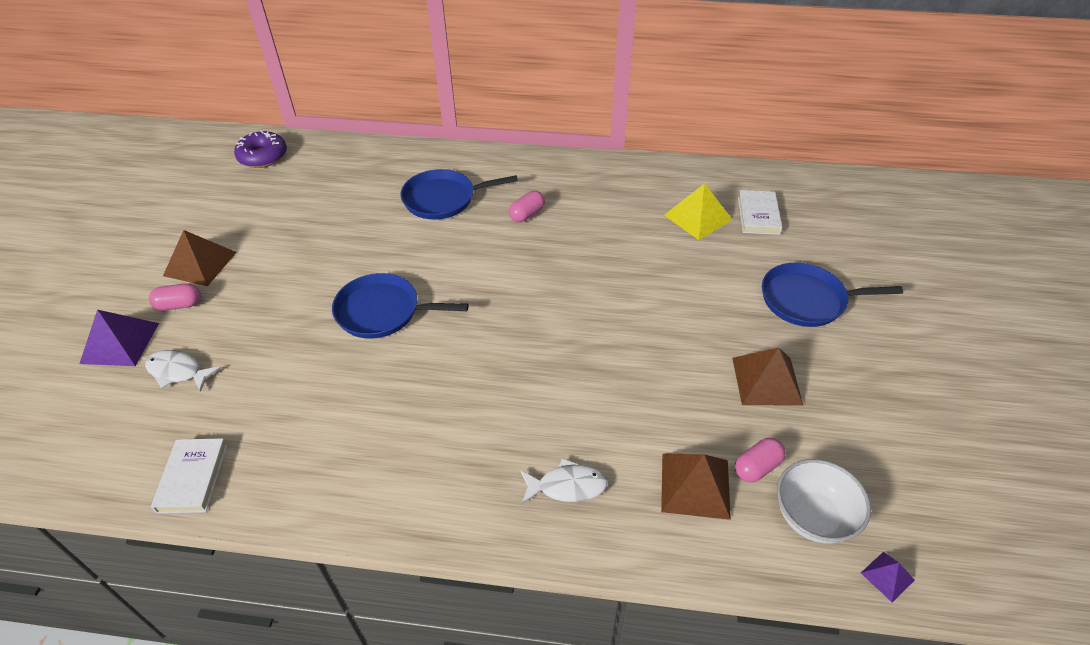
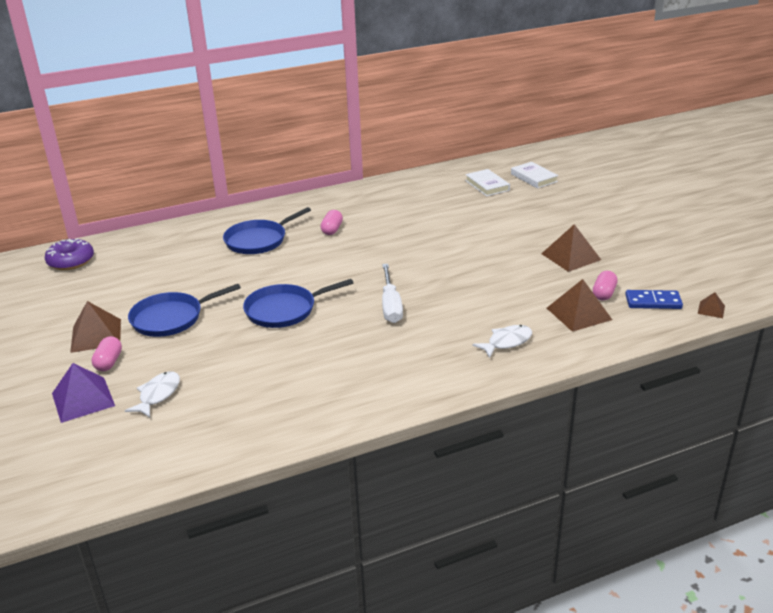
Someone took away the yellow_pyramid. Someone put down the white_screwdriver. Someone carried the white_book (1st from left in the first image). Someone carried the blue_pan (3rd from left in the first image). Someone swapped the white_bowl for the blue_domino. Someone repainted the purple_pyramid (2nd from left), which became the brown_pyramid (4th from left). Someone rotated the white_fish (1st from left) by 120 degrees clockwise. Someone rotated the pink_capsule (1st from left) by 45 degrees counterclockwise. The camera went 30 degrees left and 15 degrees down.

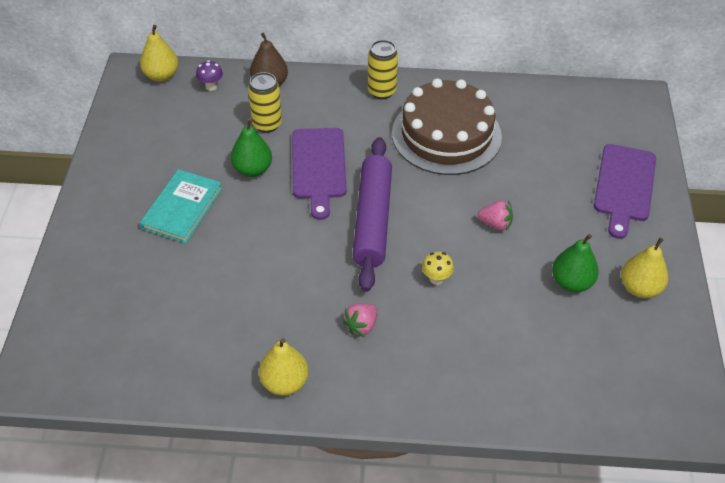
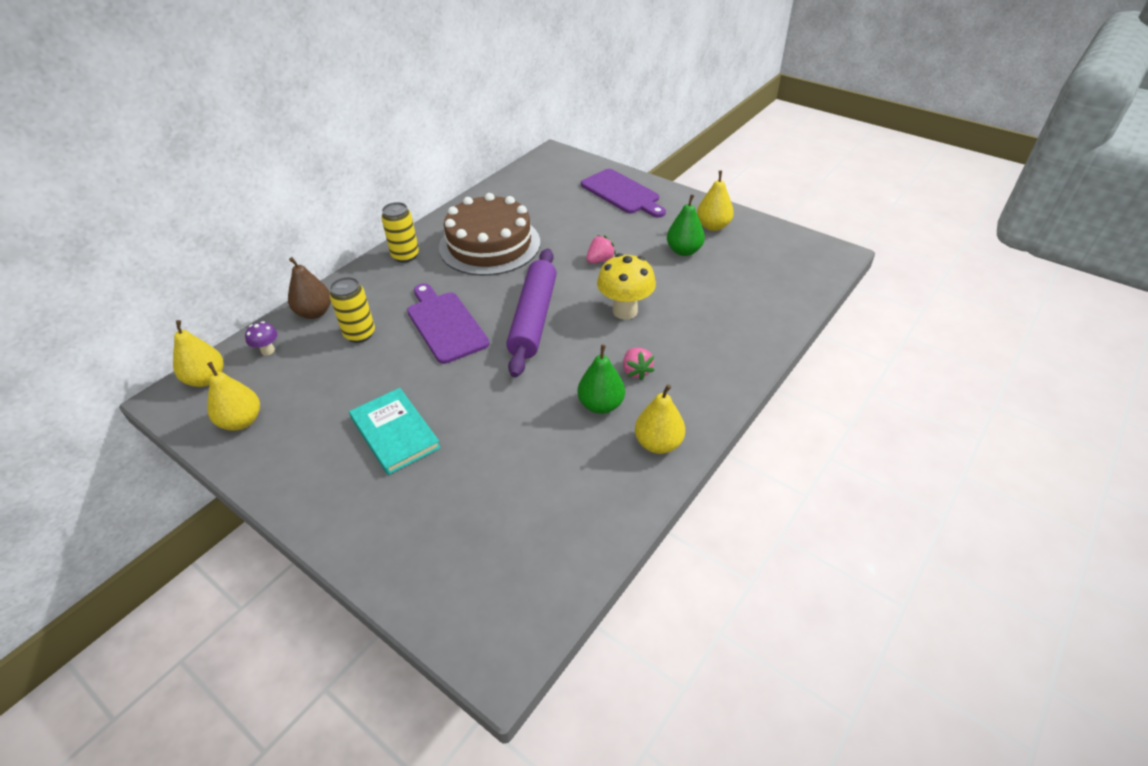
Someone put down the yellow_pear (2nd from left). Someone carried the green_pear (1st from left). Someone rotated the purple_cutting_board (1st from left) by 150 degrees counterclockwise. Someone rotated the purple_rolling_pin by 60 degrees clockwise. Someone scaled the yellow_mushroom by 1.98. The camera went 55 degrees left and 5 degrees down.

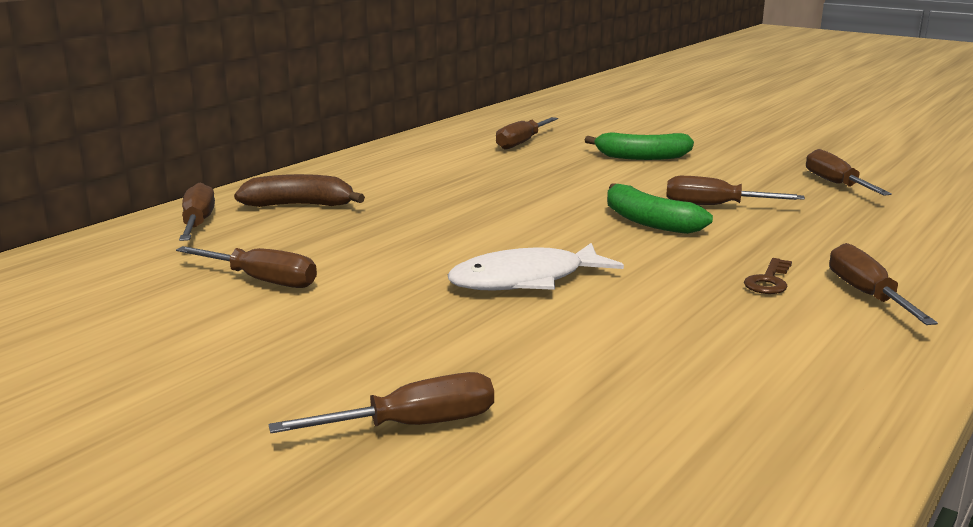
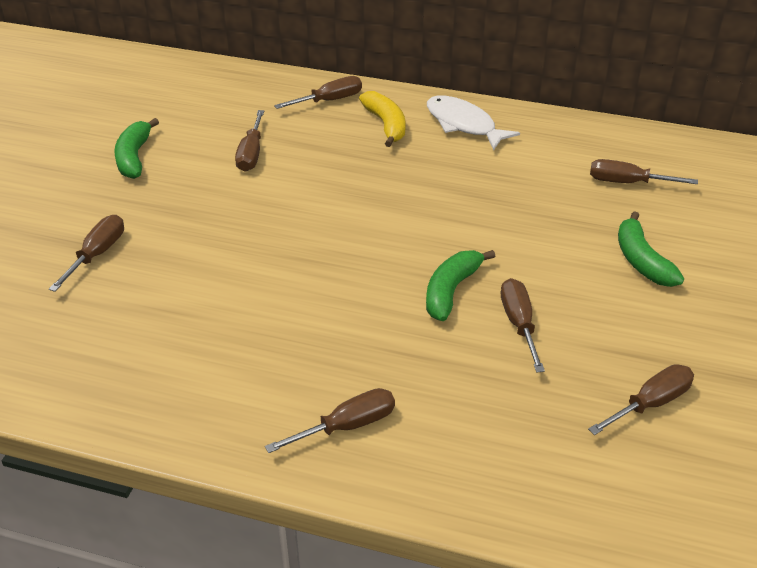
Someone took away the brown_key. Someone put down the green_banana (1st from left). Someone carried the white_fish. Someone repainted the brown_banana, which became the yellow_banana. Someone rotated the brown_screwdriver (3rd from left in the first image) by 120 degrees counterclockwise. The camera went 70 degrees right and 20 degrees up.

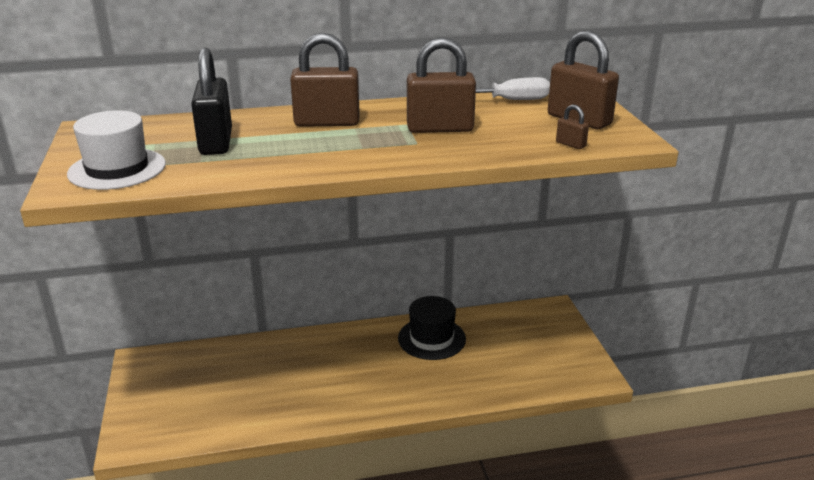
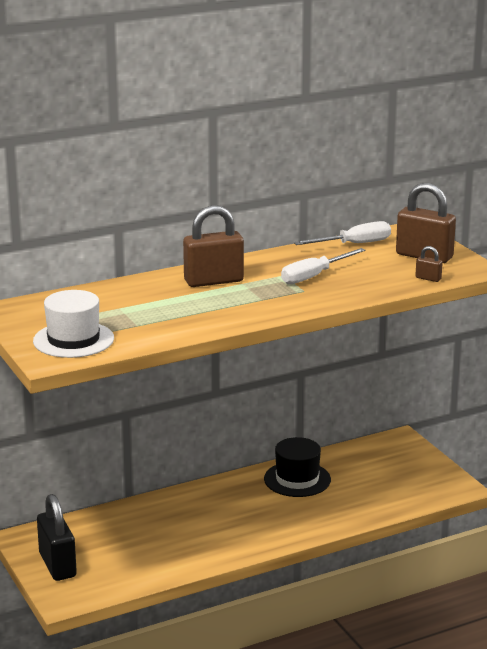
Someone carried the black_padlock. Someone swapped the brown_padlock (2nd from left) for the white_screwdriver (1st from left). The camera went 15 degrees left and 5 degrees down.

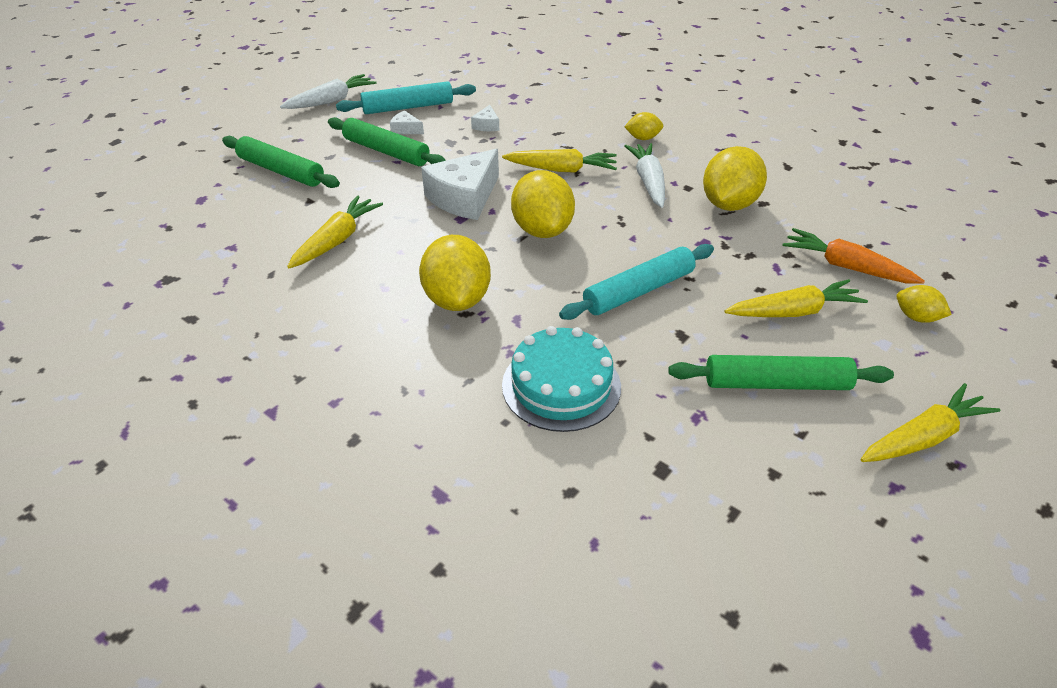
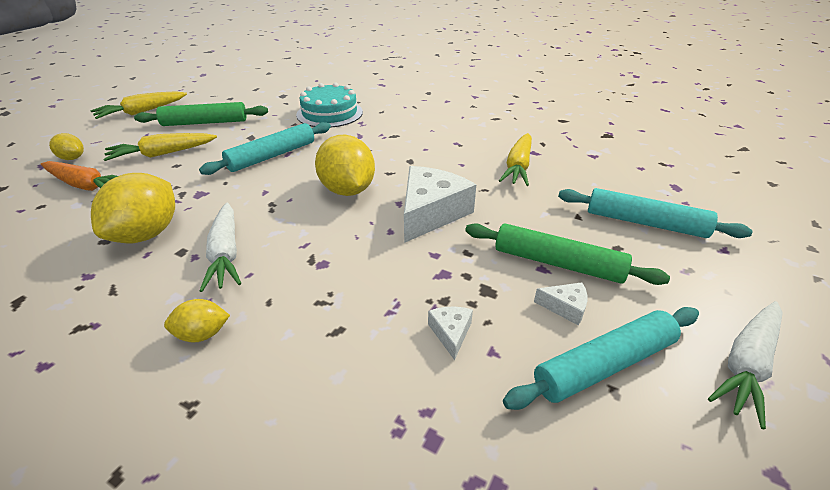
Someone took away the yellow_lemon (1st from left). Someone took away the yellow_carrot (2nd from left). Someone repainted the green_rolling_pin (1st from left), which became the turquoise_rolling_pin (3rd from left). The camera went 170 degrees right and 5 degrees down.

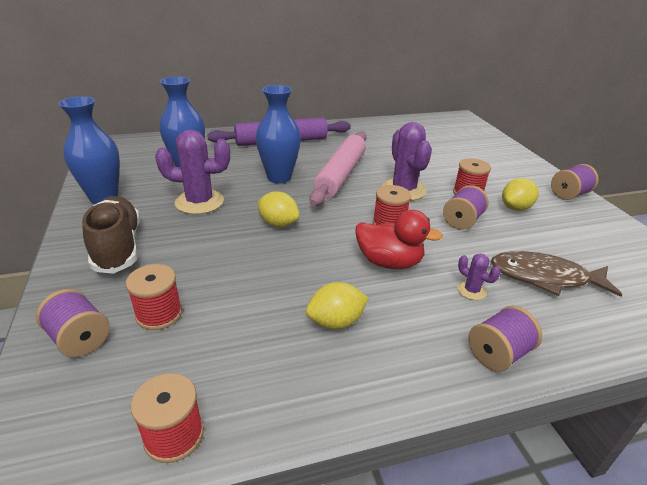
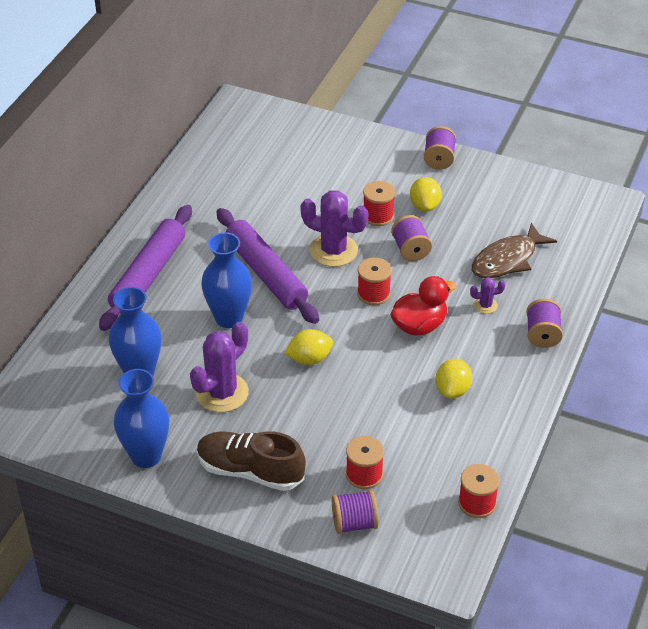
Someone repainted the pink_rolling_pin, which became the purple_rolling_pin (2nd from left). The camera went 50 degrees left and 10 degrees up.

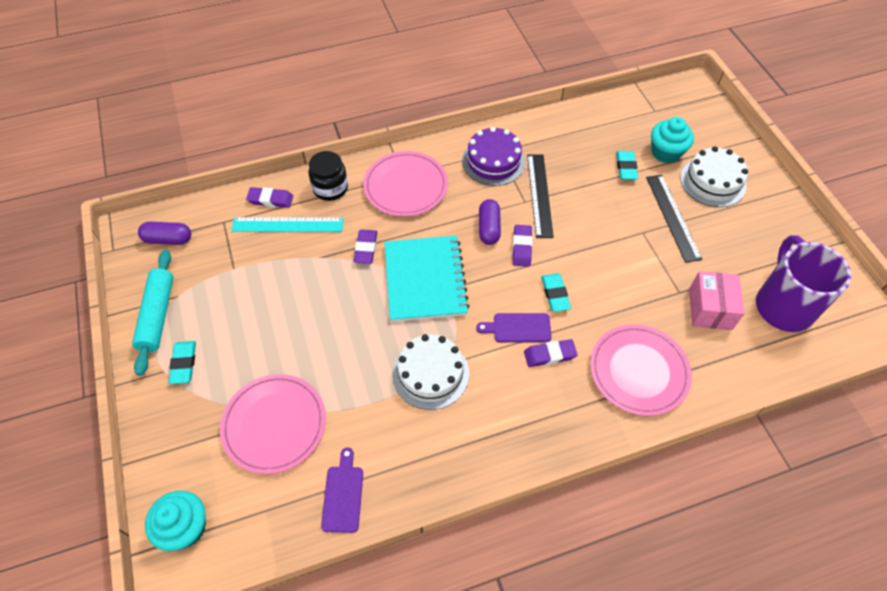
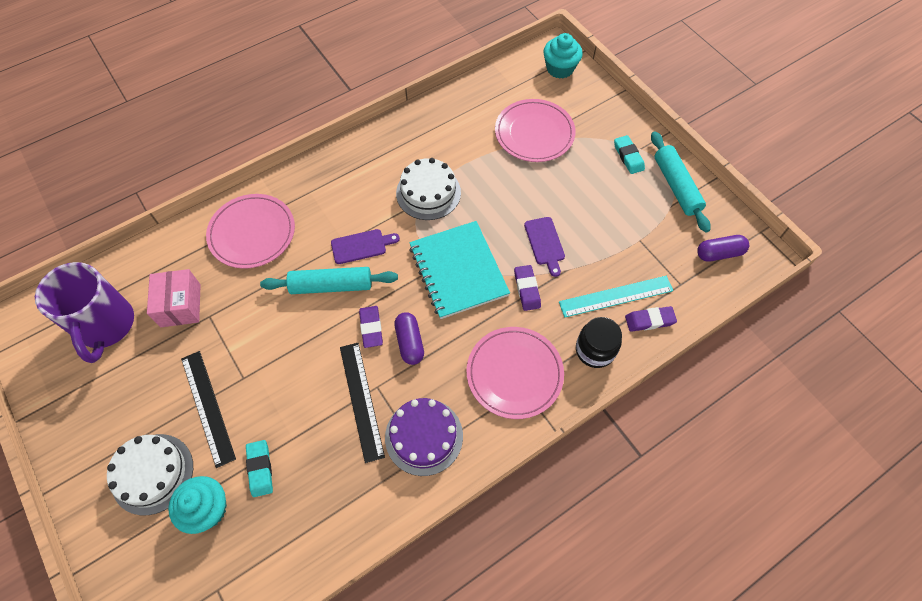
Someone took away the purple_eraser (4th from left). Someone carried the purple_cutting_board (1st from left in the first image). Someone swapped the turquoise_eraser (2nd from left) for the turquoise_rolling_pin (1st from left). The camera went 165 degrees right and 5 degrees up.

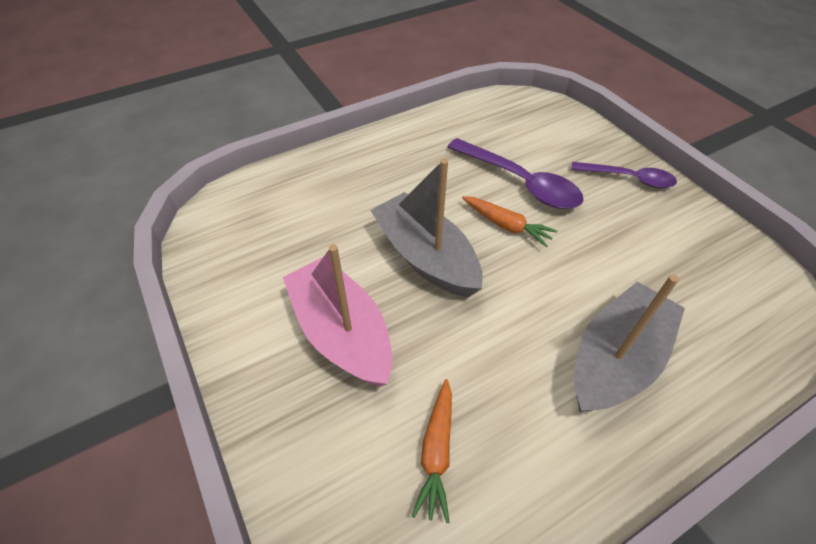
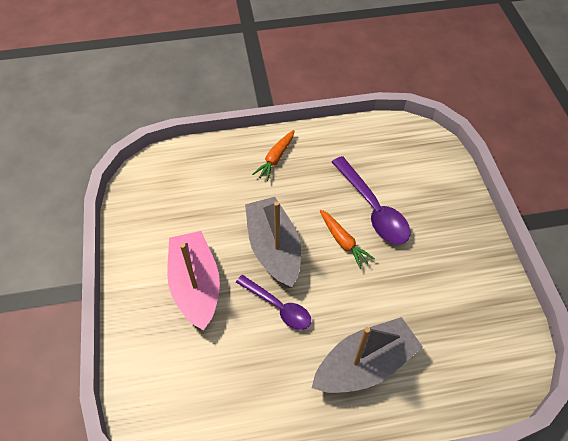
Someone carried the orange_carrot (1st from left). Someone carried the purple_spoon (2nd from left in the first image). The camera went 20 degrees right and 5 degrees up.

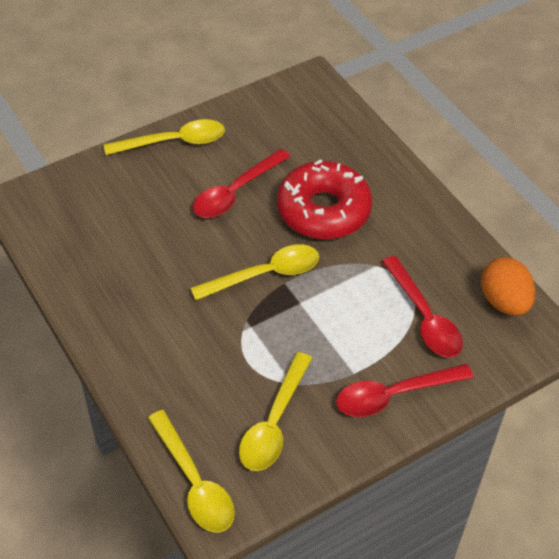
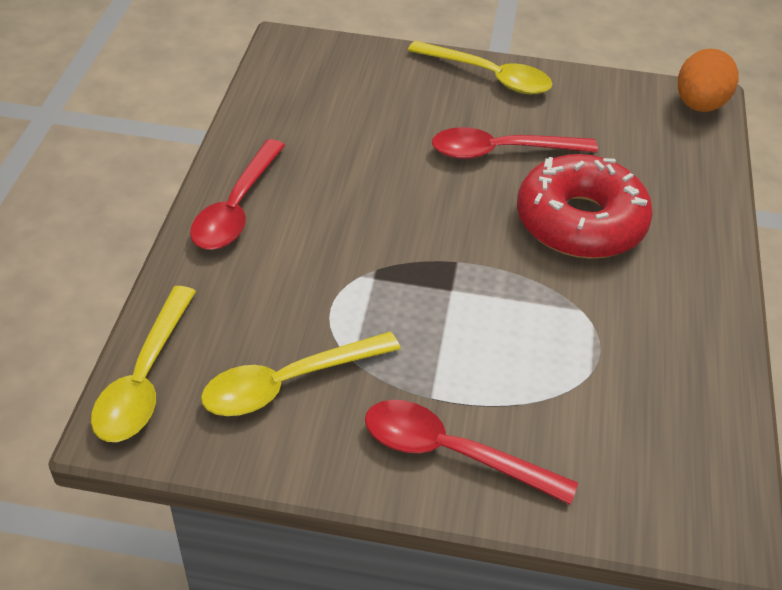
Someone took away the yellow_spoon (3rd from left). Someone carried the red_spoon (3rd from left in the first image). Someone carried the orange_egg. The camera went 40 degrees right and 5 degrees down.

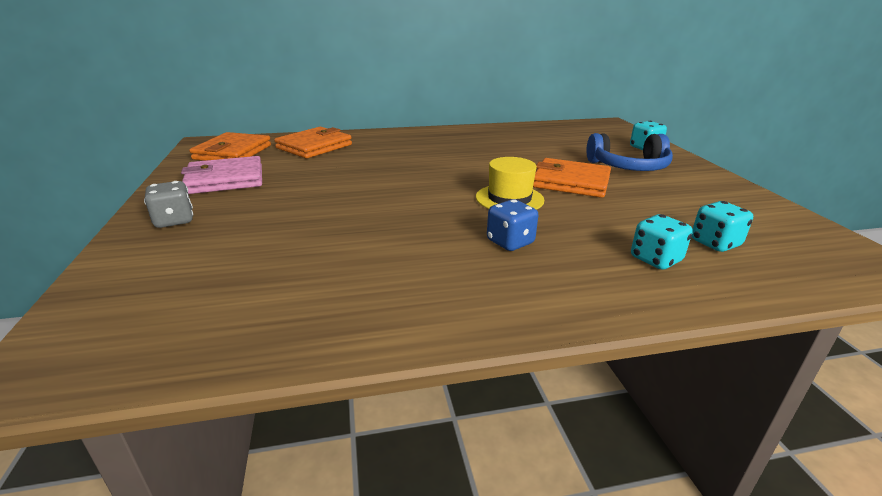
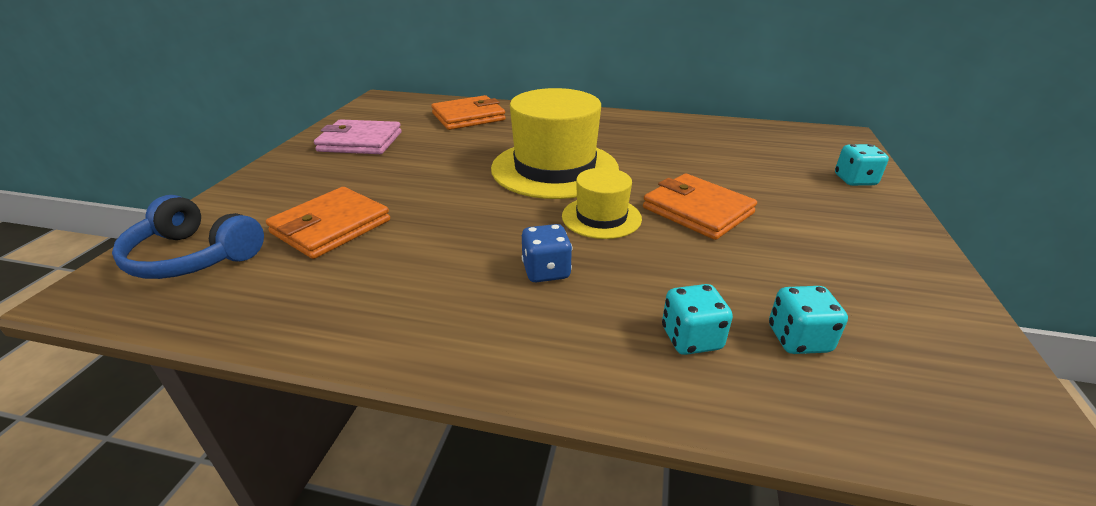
Someone took away the grey_dice. Someone put down the yellow_hat (1st from left). Someone carried the orange_wallet (1st from left). Someone carried the blue_headphones. The camera went 25 degrees right and 5 degrees up.

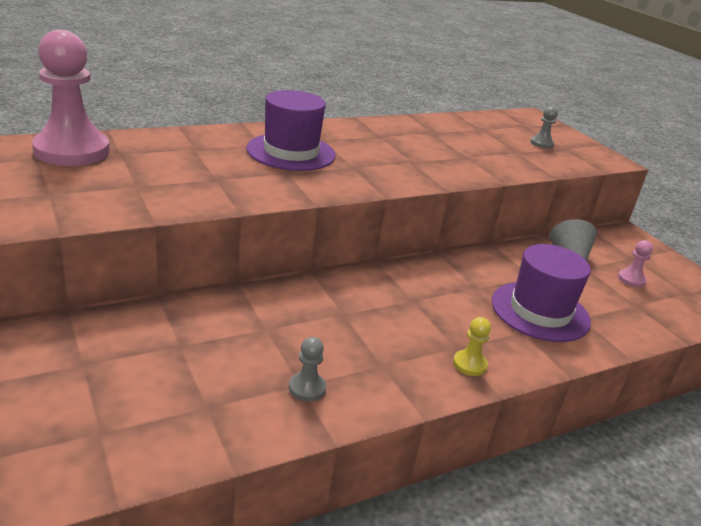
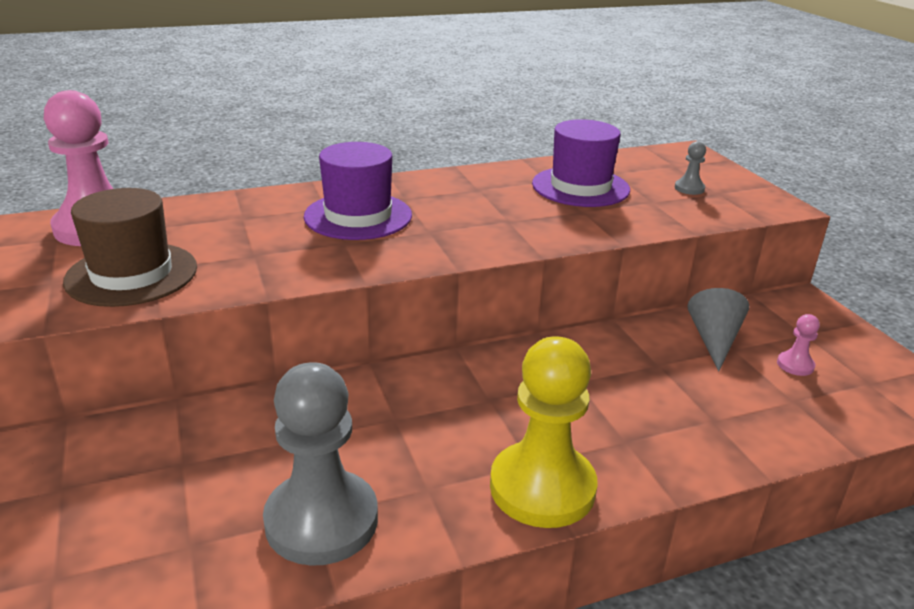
Someone put down the brown_hat. Someone carried the purple_hat (2nd from left). Someone scaled the grey_pawn (1st from left) by 2.41. Someone scaled the yellow_pawn by 2.41. The camera went 10 degrees right and 0 degrees up.

